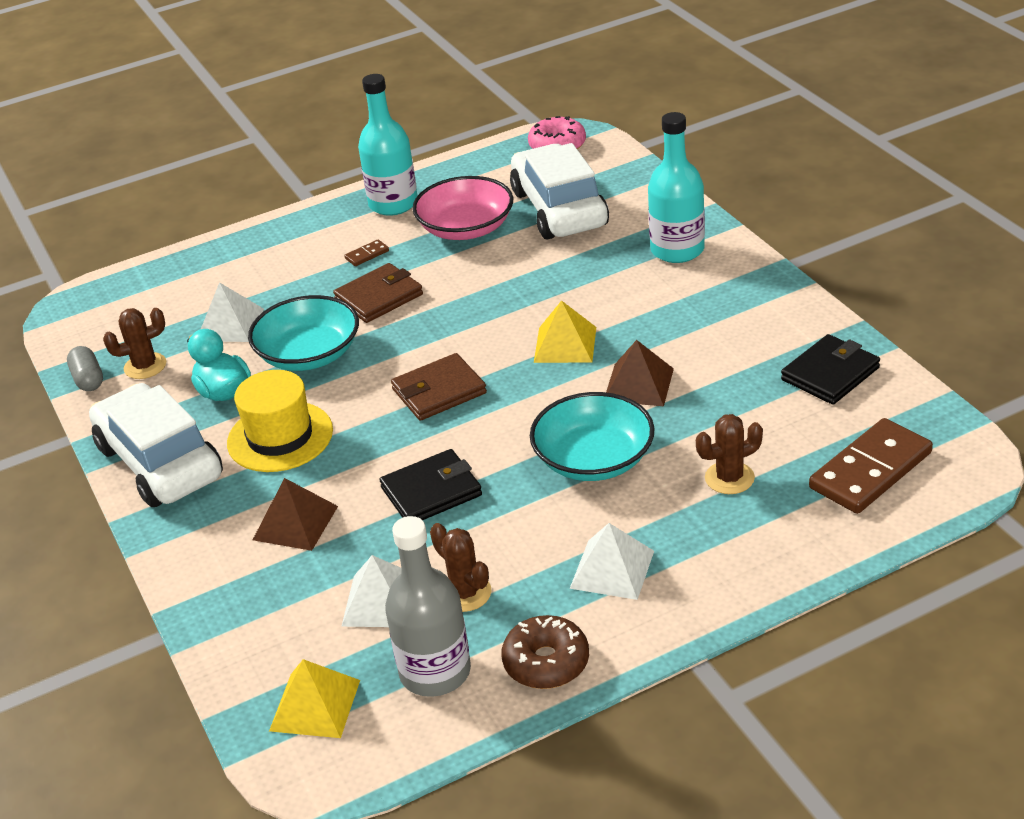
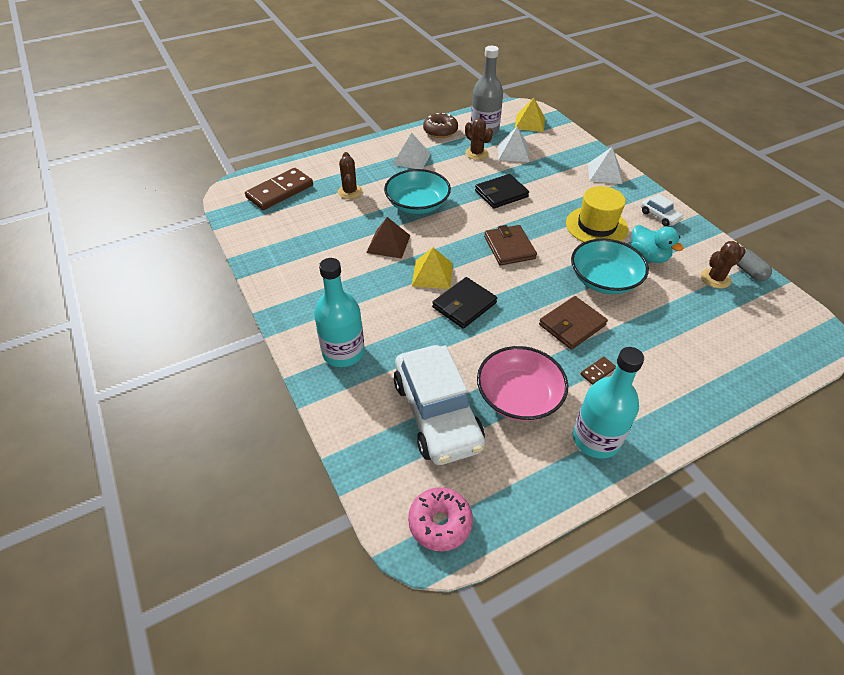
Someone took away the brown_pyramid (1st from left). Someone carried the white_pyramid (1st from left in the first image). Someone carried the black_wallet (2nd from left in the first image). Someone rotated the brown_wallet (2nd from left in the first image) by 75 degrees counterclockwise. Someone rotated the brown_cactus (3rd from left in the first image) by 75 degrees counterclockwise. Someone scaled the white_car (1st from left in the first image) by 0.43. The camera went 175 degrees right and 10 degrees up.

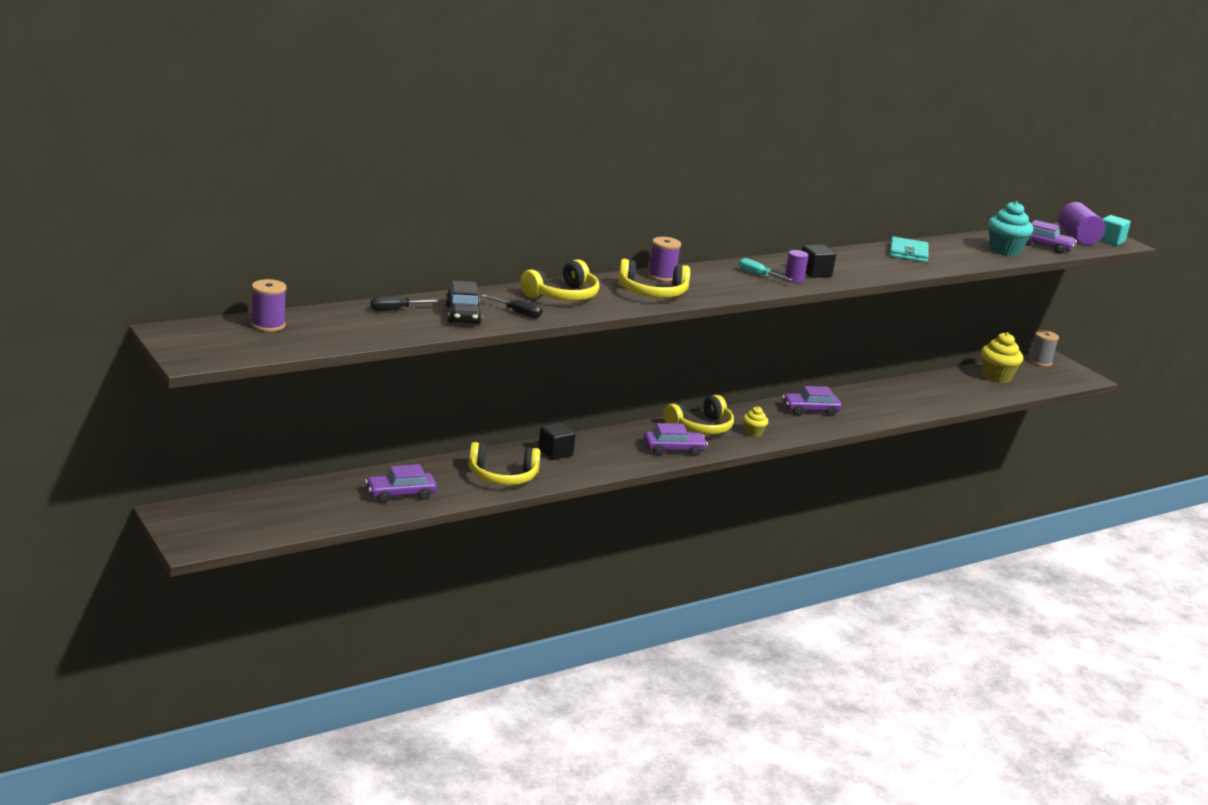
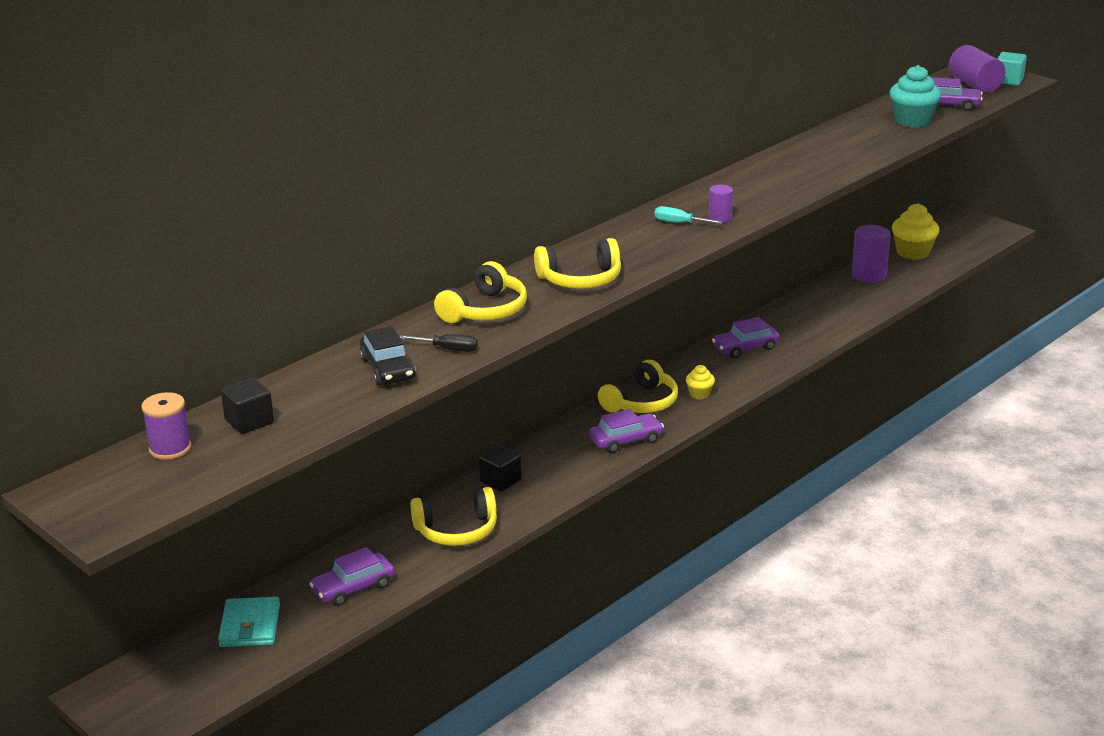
Someone took away the black_screwdriver (1st from left). Someone took away the purple_spool (2nd from left). Someone took away the grey_spool. Someone put down the purple_cylinder (2nd from left). Someone carried the black_cube (2nd from left in the first image). Someone carried the turquoise_wallet. The camera went 10 degrees left and 5 degrees up.

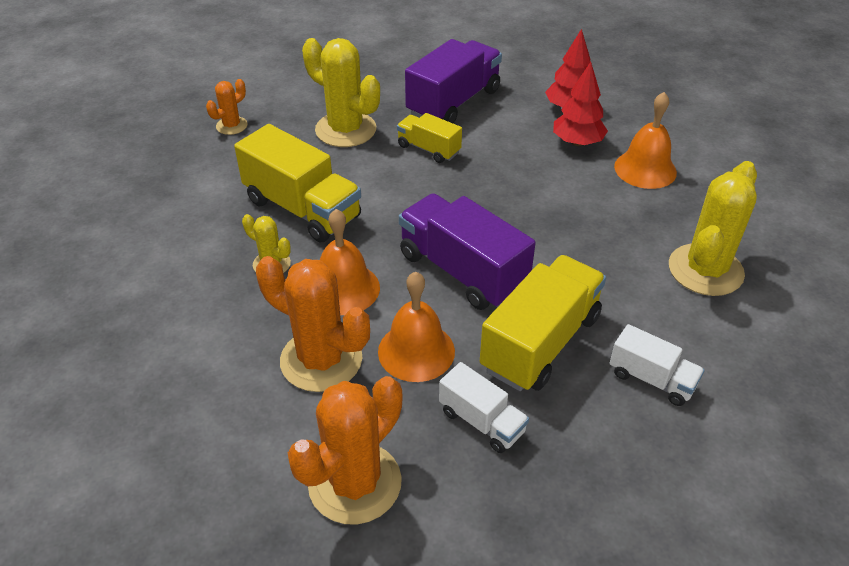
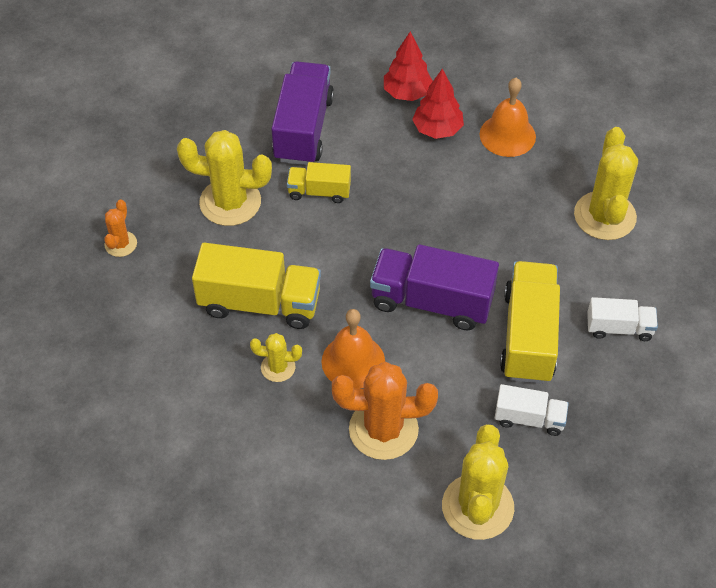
Someone took away the orange_bell (2nd from left). Someone repainted the orange_cactus (3rd from left), which became the yellow_cactus (3rd from left). The camera went 30 degrees left and 10 degrees up.

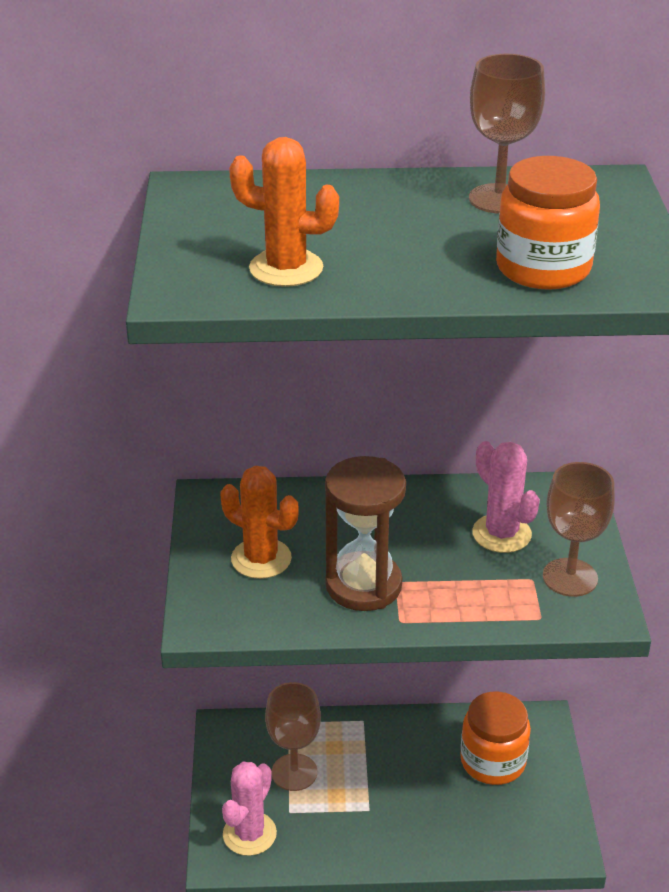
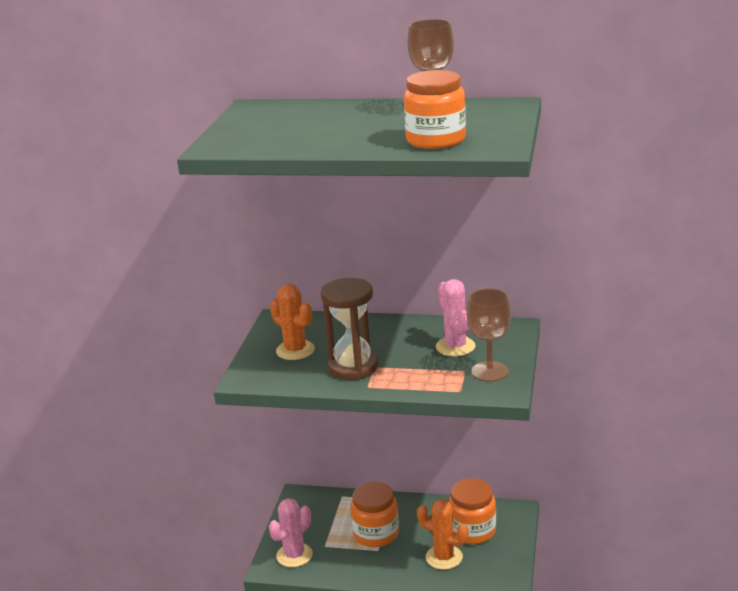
Someone took away the brown_goblet (1st from left). Someone put down the orange_jar (1st from left). Someone carried the orange_cactus (2nd from left). The camera went 15 degrees right and 10 degrees down.

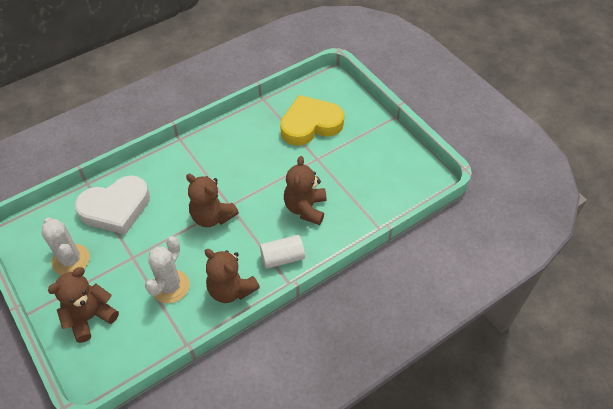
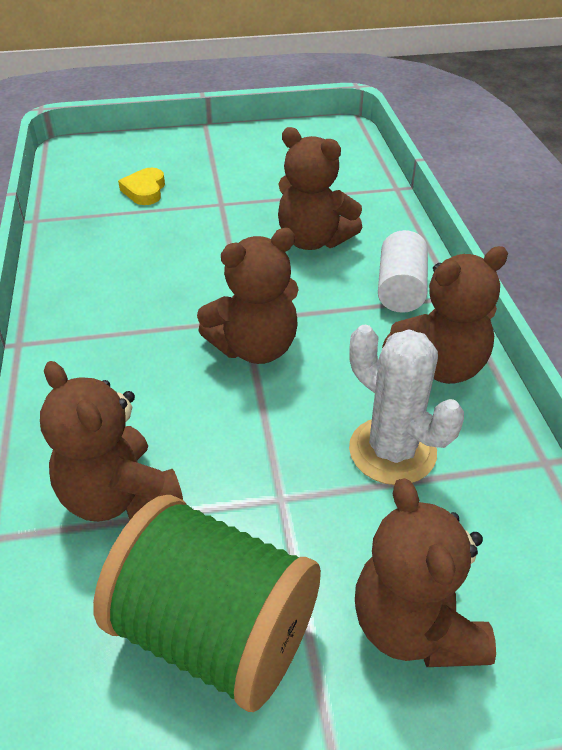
Someone swapped the white_cactus (1st from left) for the green_spool. Someone swapped the white_heart for the brown_teddy_bear (1st from left). Someone scaled the yellow_heart by 0.45. The camera went 65 degrees left and 10 degrees down.

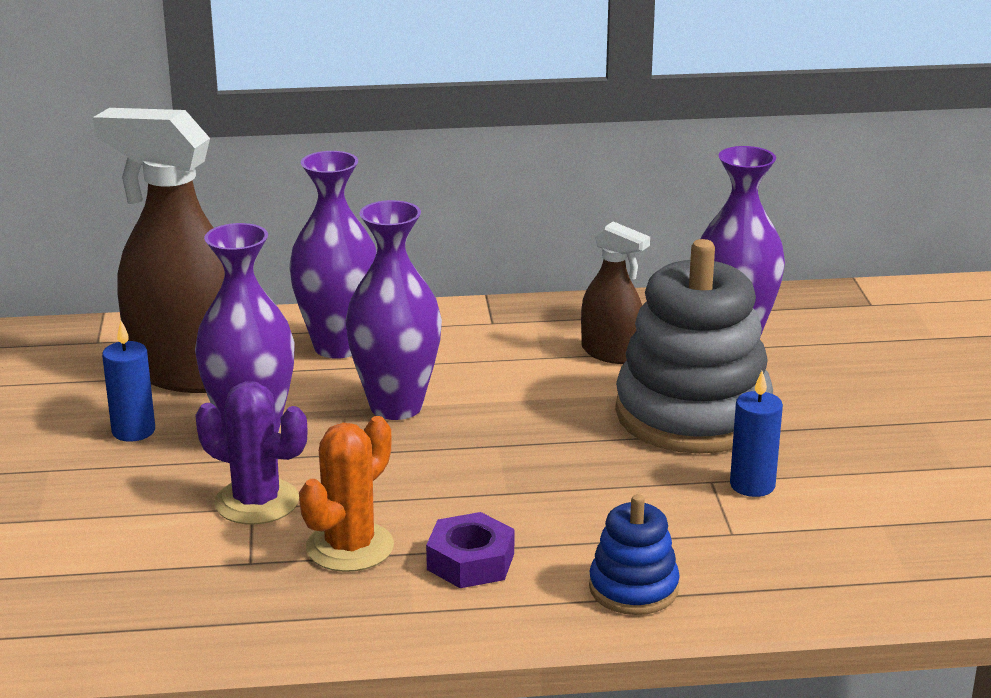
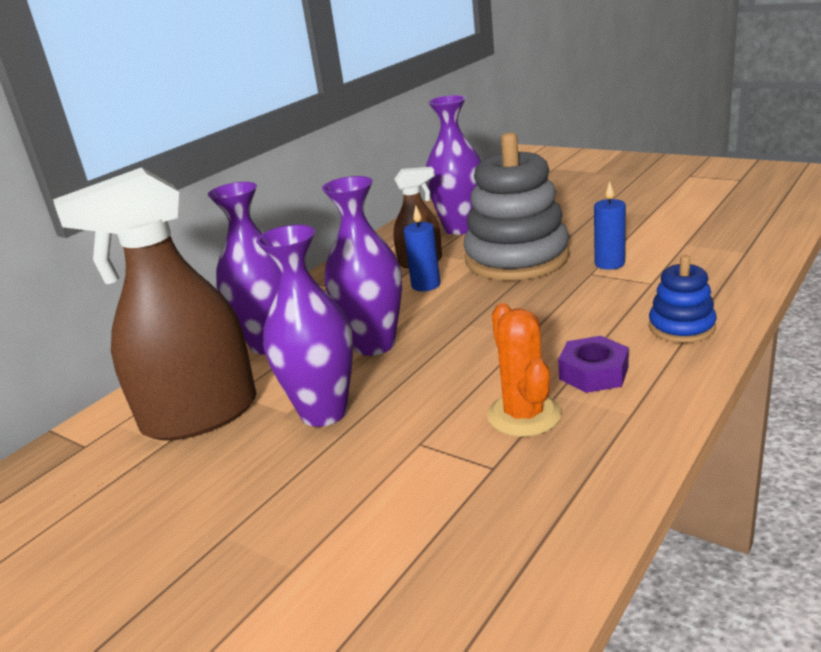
Someone took away the purple_cactus. Someone carried the blue_candle (1st from left). The camera went 45 degrees left and 0 degrees up.

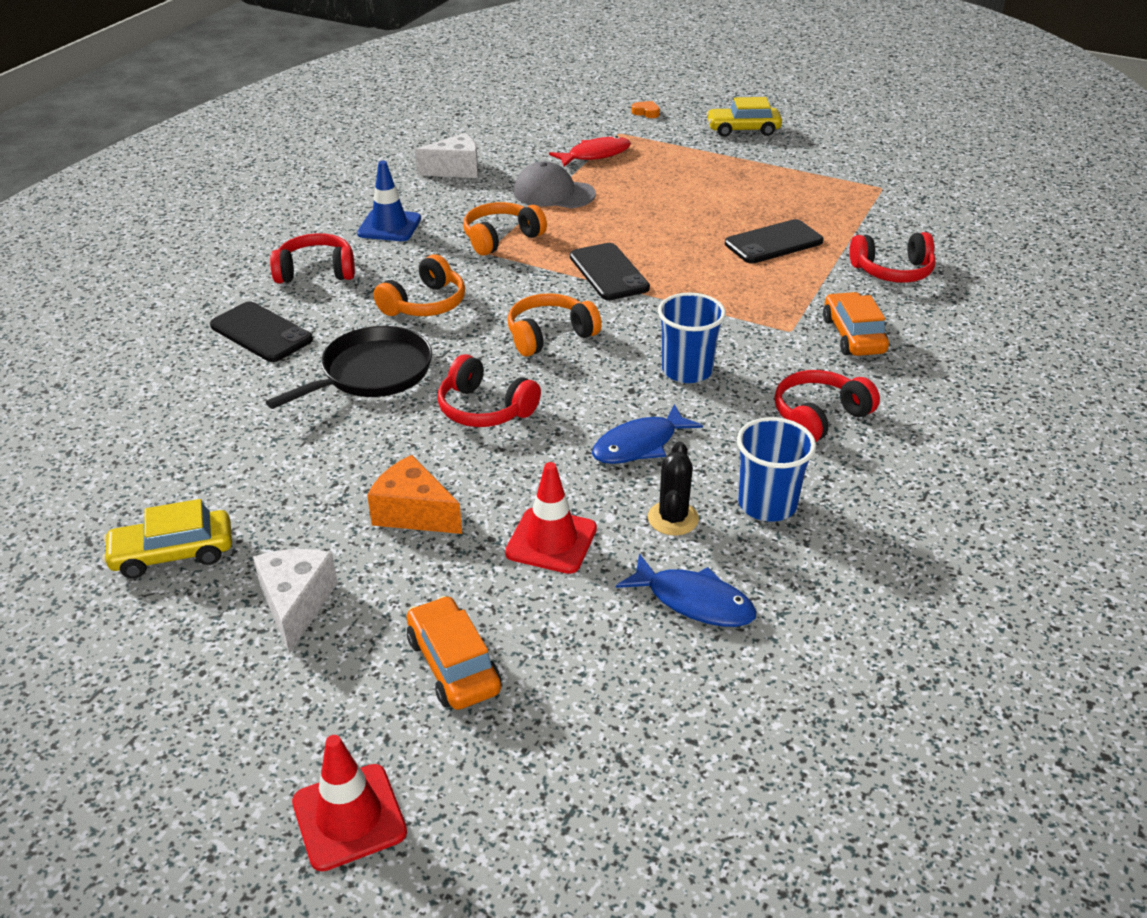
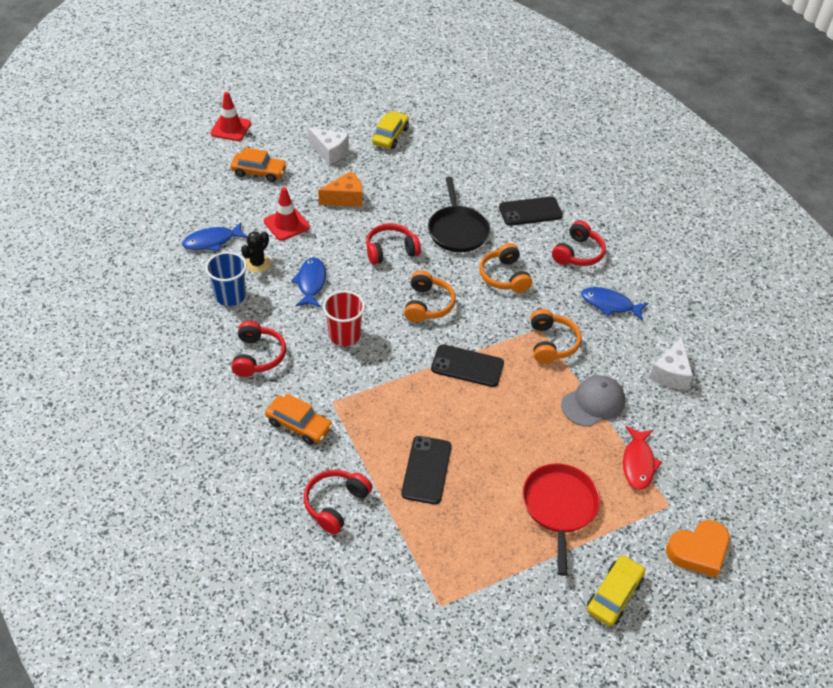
Someone put down the red_pan. Someone swapped the blue_traffic_cone for the blue_fish (3rd from left). Someone repainted the blue_cup (1st from left), which became the red_cup. Someone rotated the black_cactus by 75 degrees clockwise. Someone scaled the orange_heart by 2.14. The camera went 125 degrees right and 10 degrees up.

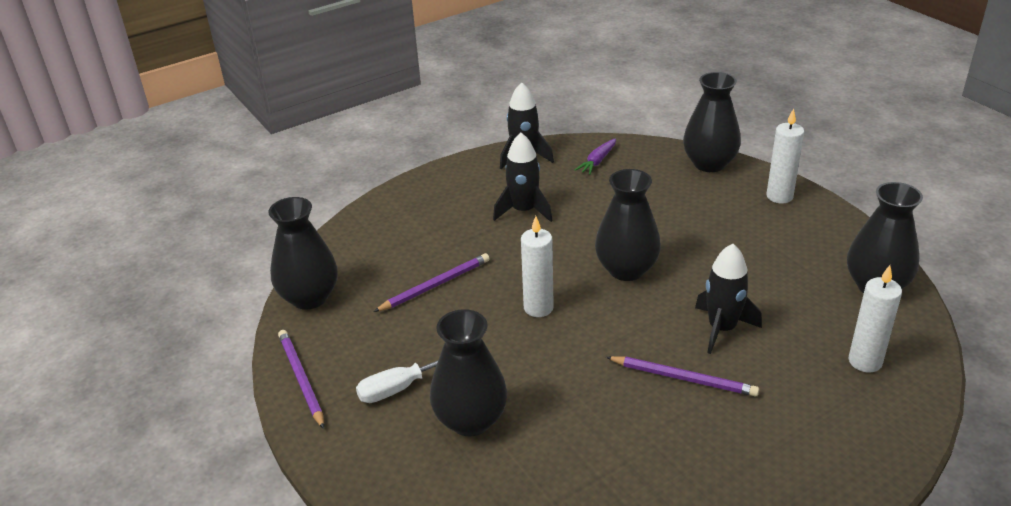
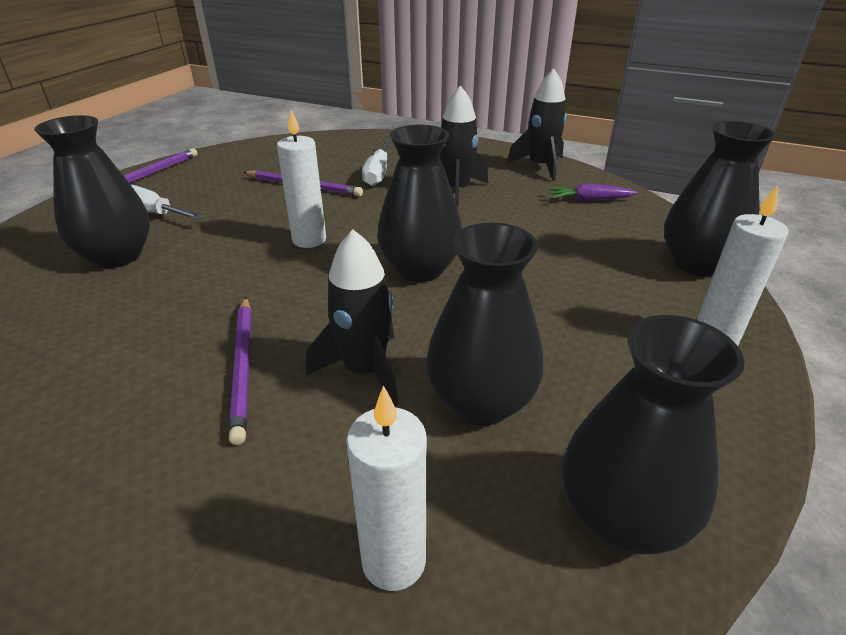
Someone put down the white_screwdriver (2nd from left). Someone carried the black_vase (1st from left in the first image). The camera went 55 degrees right and 0 degrees up.

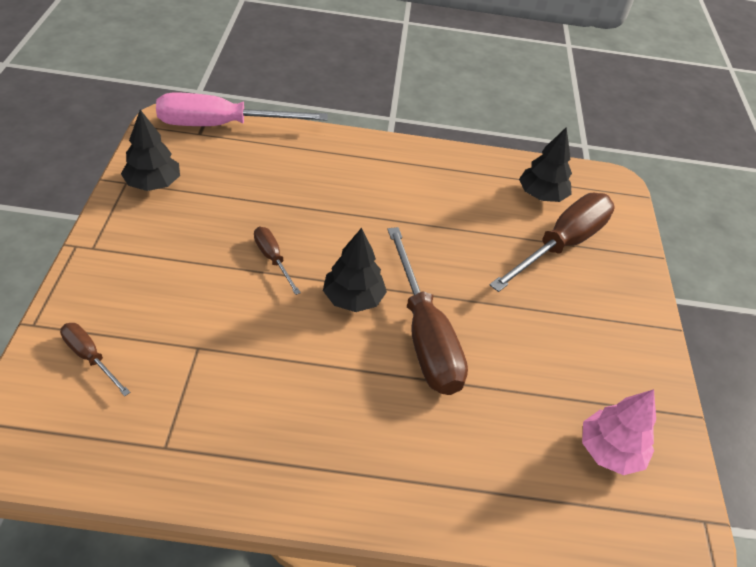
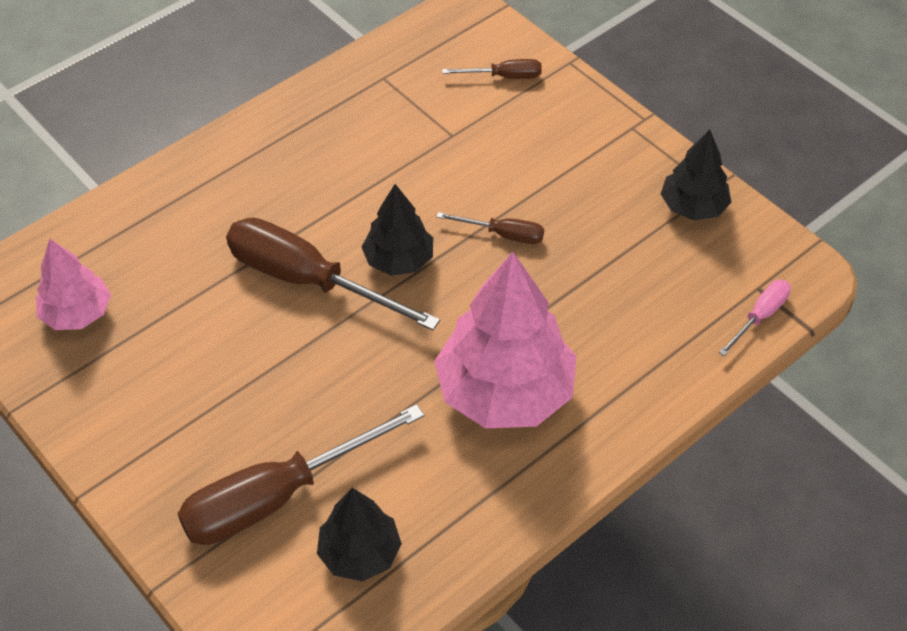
Someone put down the pink_tree (2nd from left). Someone rotated the brown_screwdriver (4th from left in the first image) by 60 degrees clockwise. Someone scaled the pink_screwdriver by 0.47. The camera went 140 degrees right and 5 degrees up.

